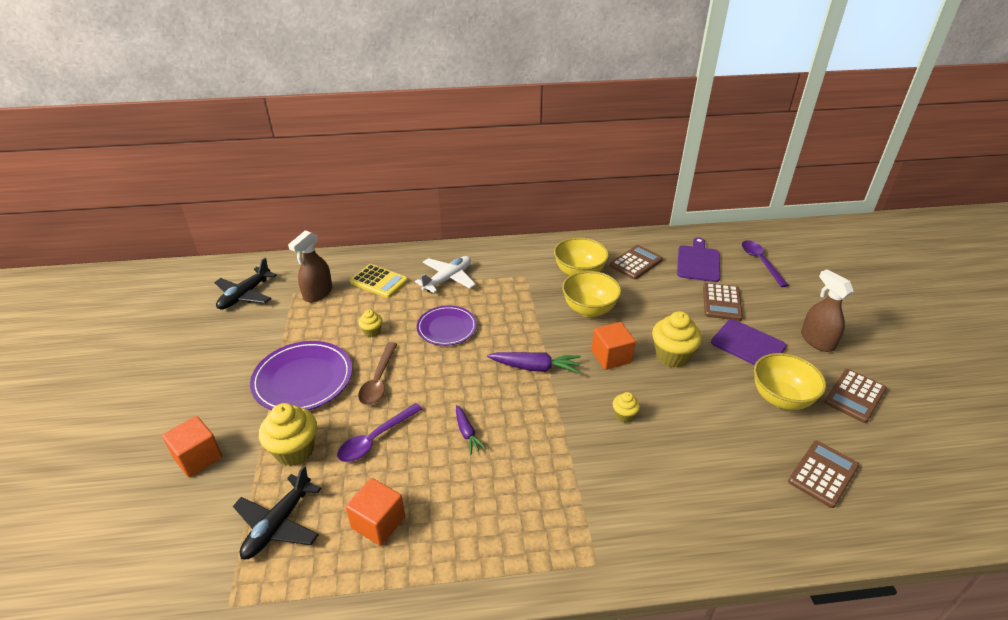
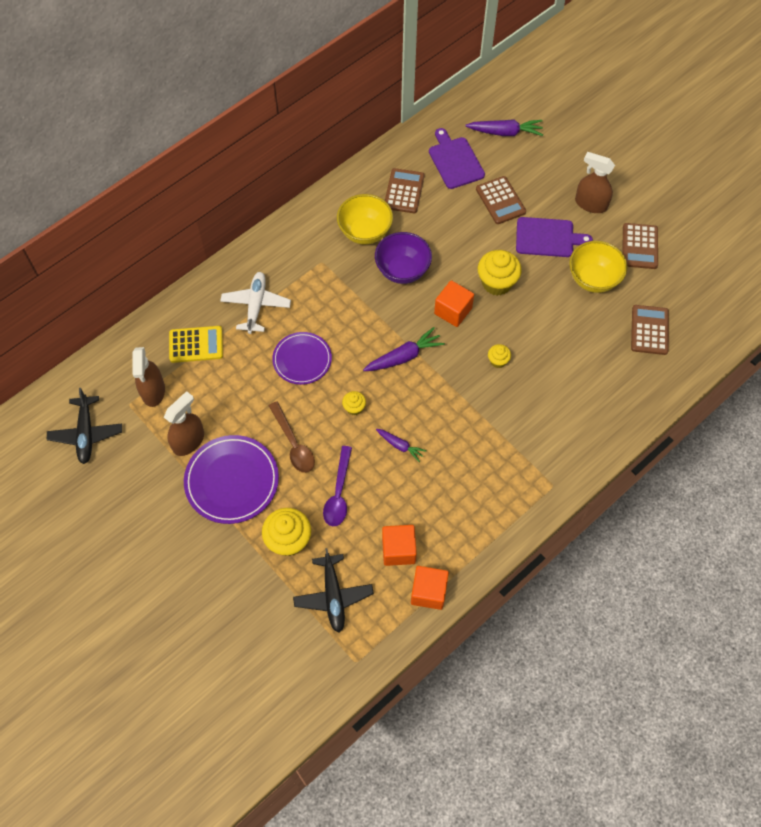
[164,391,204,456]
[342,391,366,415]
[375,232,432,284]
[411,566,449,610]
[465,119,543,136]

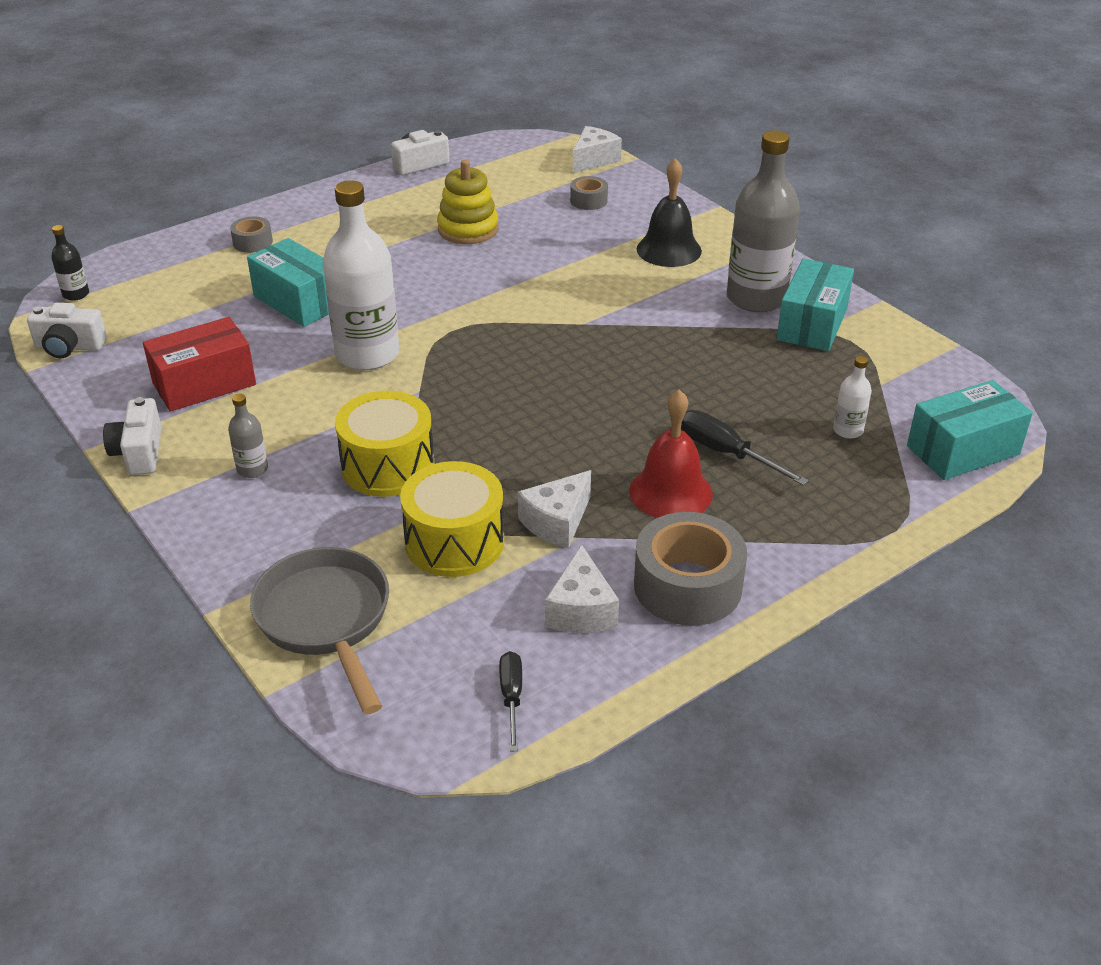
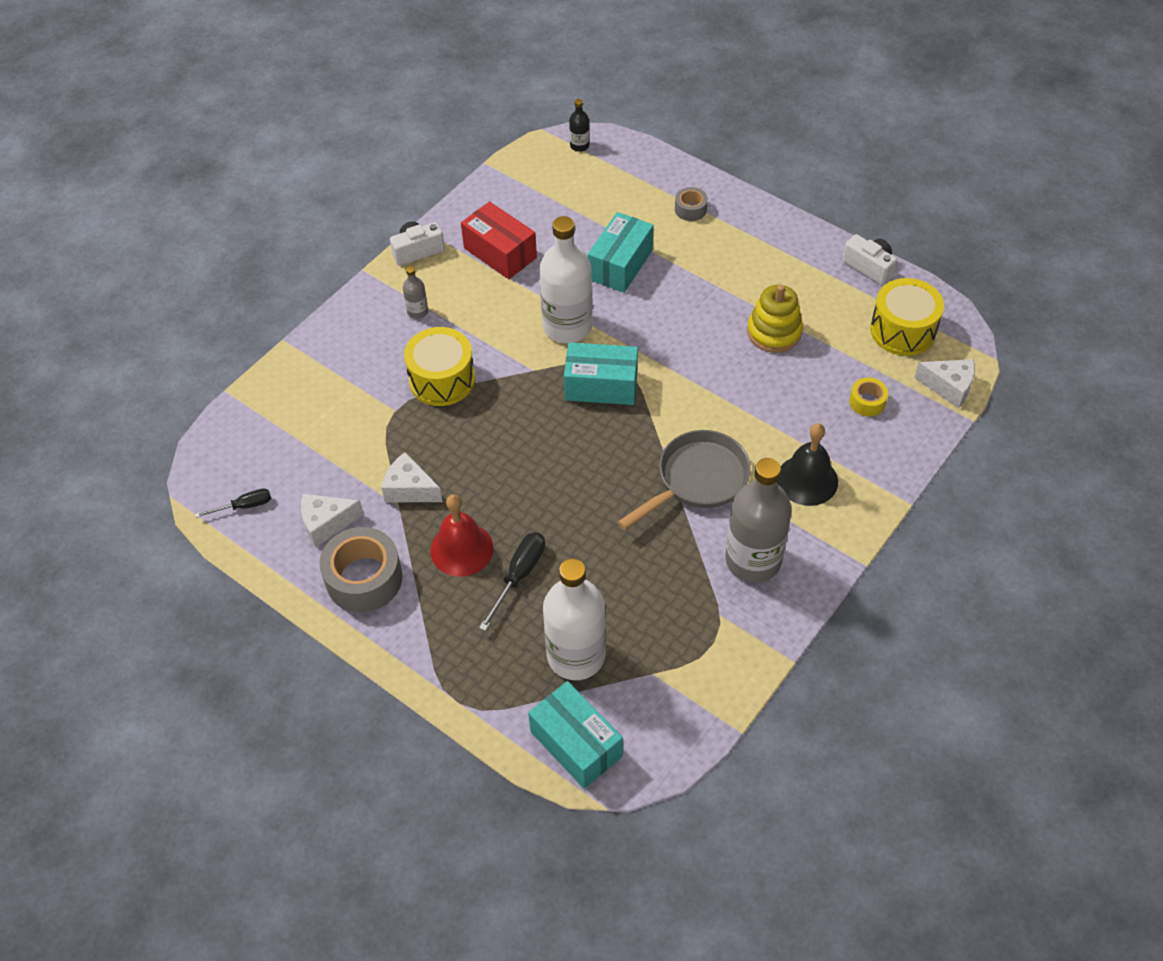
[543,558,606,680]
[564,342,638,405]
[618,430,751,530]
[849,378,888,416]
[870,278,944,356]
[27,303,107,358] (first image)

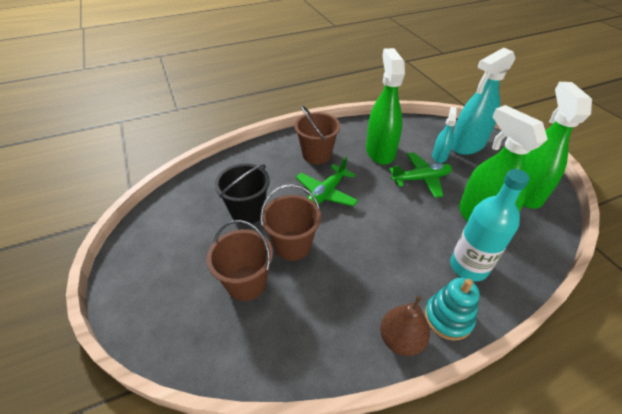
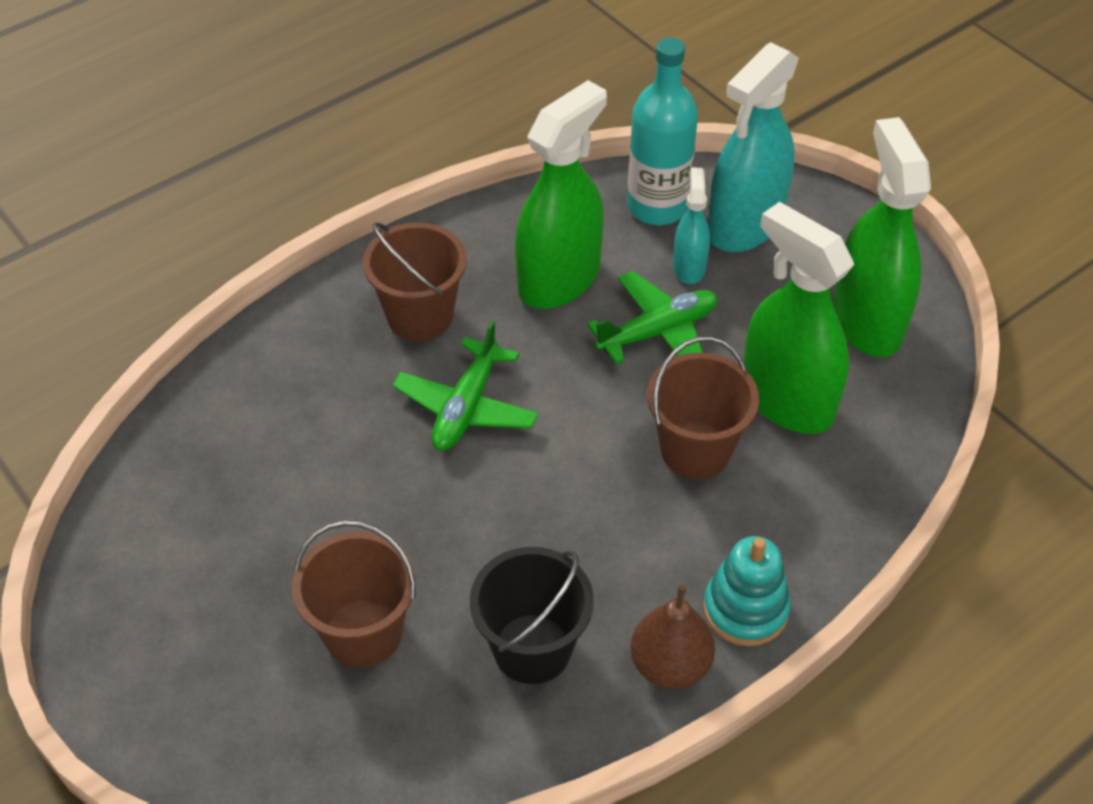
[470,547,594,684]
[515,80,607,309]
[627,37,698,225]
[647,337,759,479]

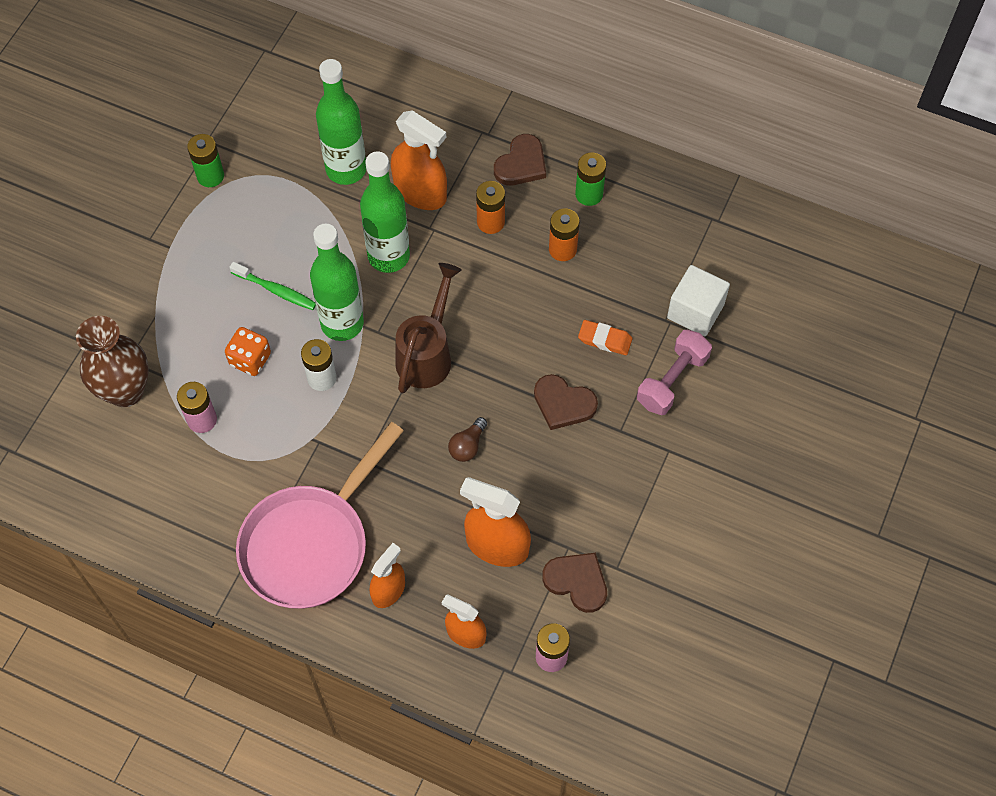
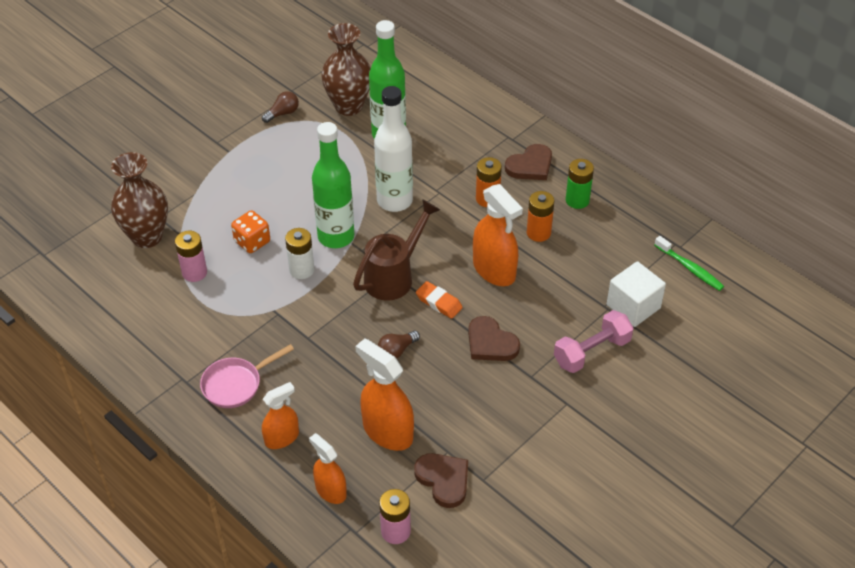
[200,344,294,408]
[262,91,299,123]
[321,23,371,116]
[374,86,413,212]
[416,281,463,319]
[473,184,523,286]
[655,236,724,291]

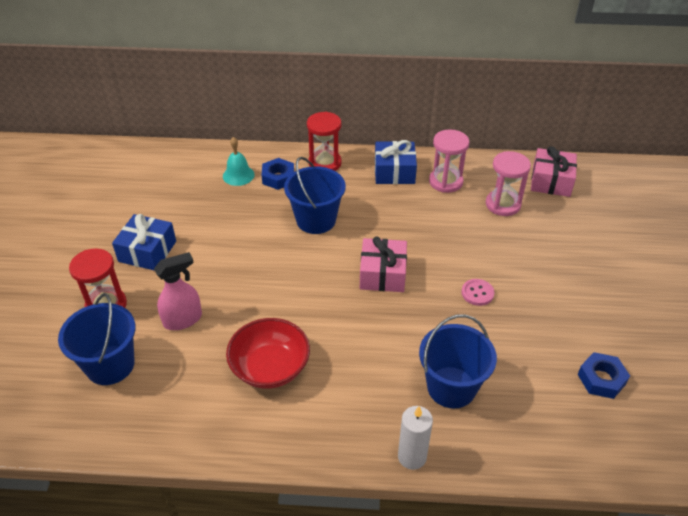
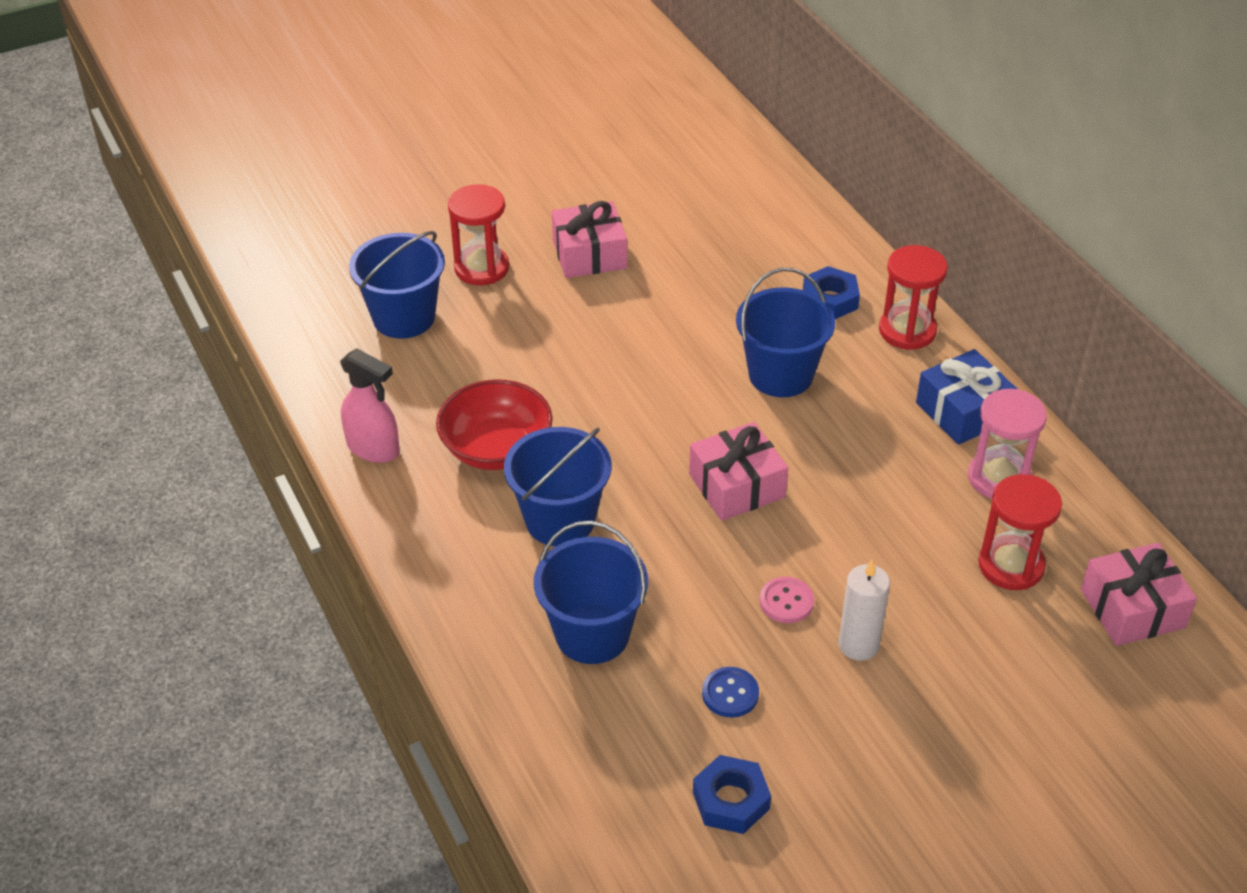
[340,348,400,463]
[504,427,612,546]
[552,201,627,278]
[702,667,759,718]
[838,560,890,661]
[978,474,1062,590]
[223,137,255,186] (first image)

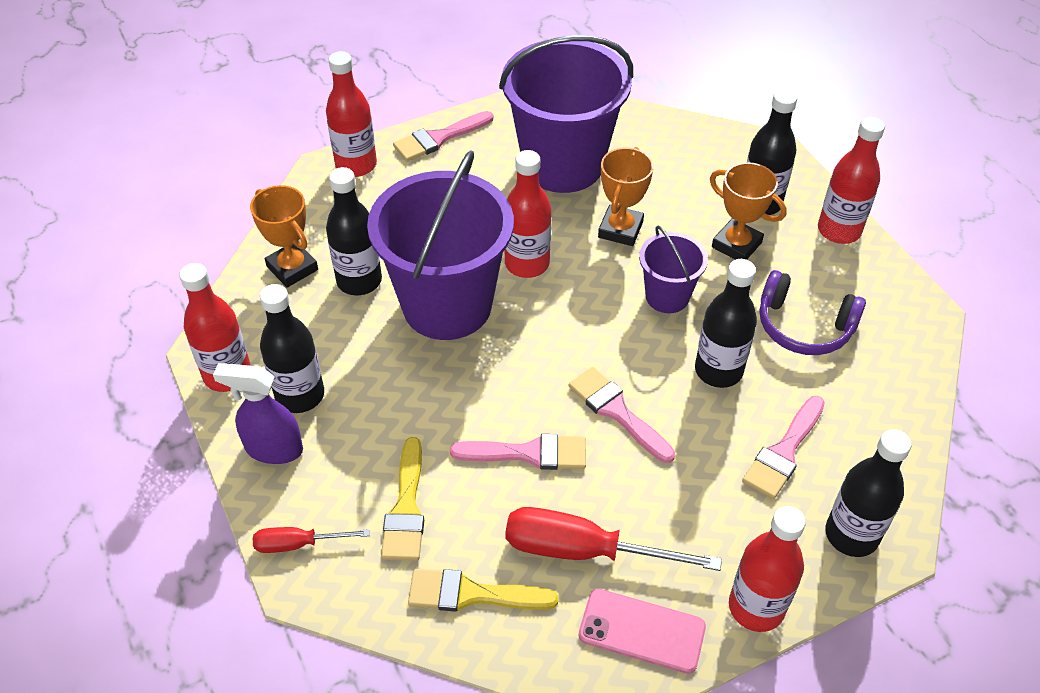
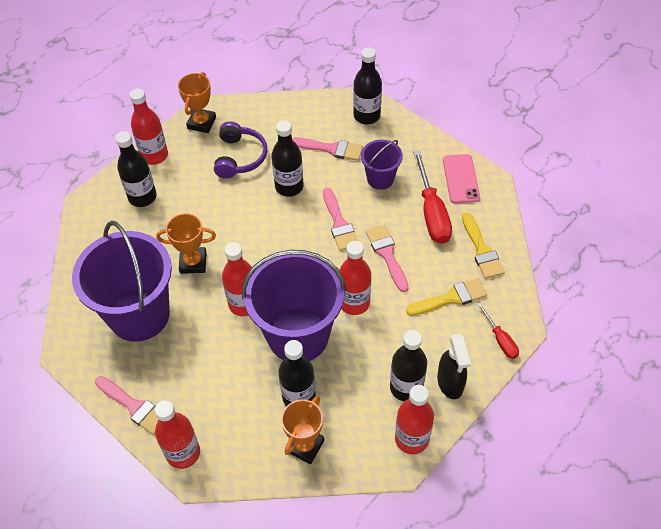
[178,72,216,133]
[323,188,358,251]
[339,241,371,315]
[361,140,403,190]
[437,334,471,399]

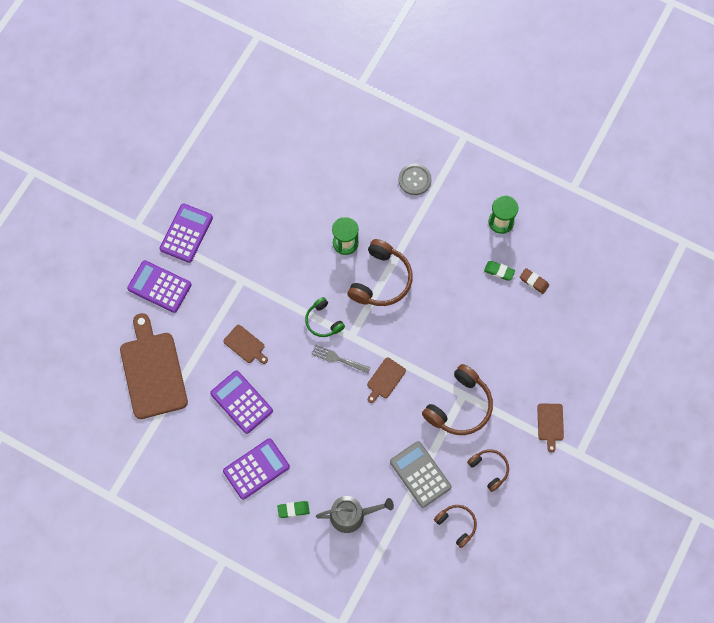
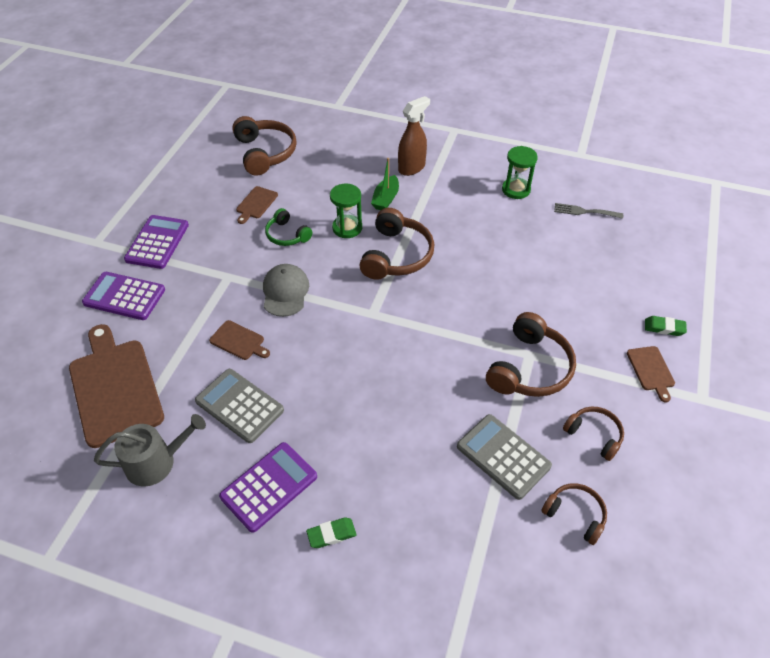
[94,414,206,486]
[195,369,284,443]
[232,116,297,176]
[236,186,278,224]
[263,264,309,317]
[265,208,312,246]
[371,158,399,210]
[398,96,430,176]
[554,203,623,219]
[645,316,687,336]
[520,268,549,294] (first image)

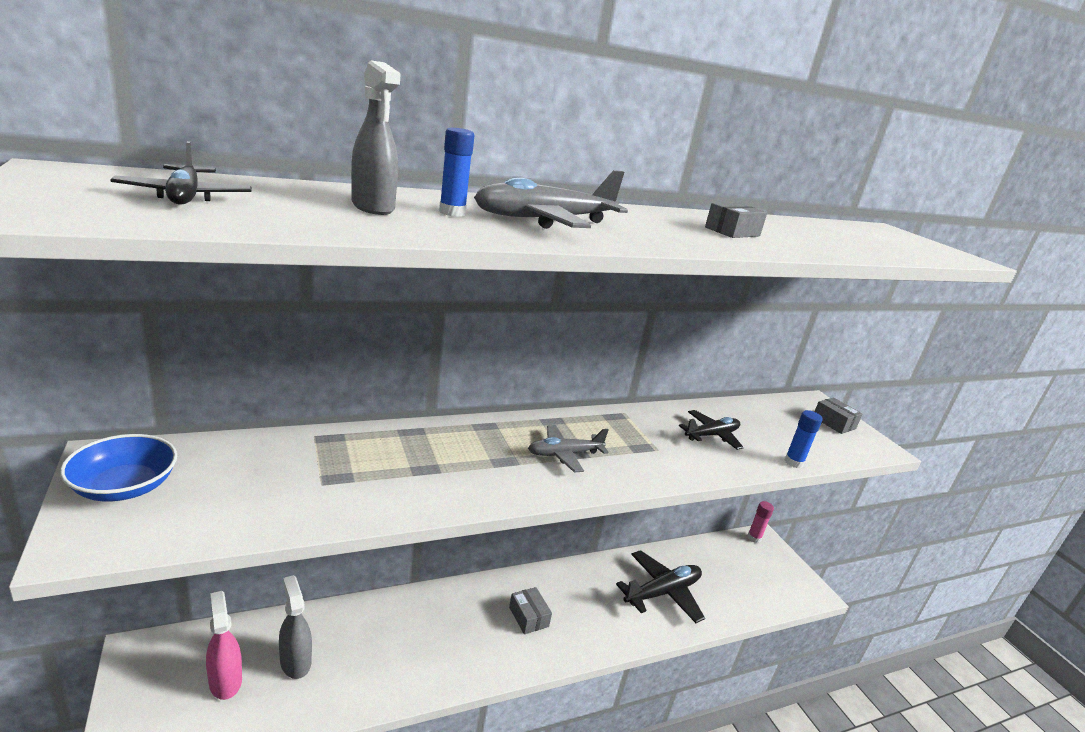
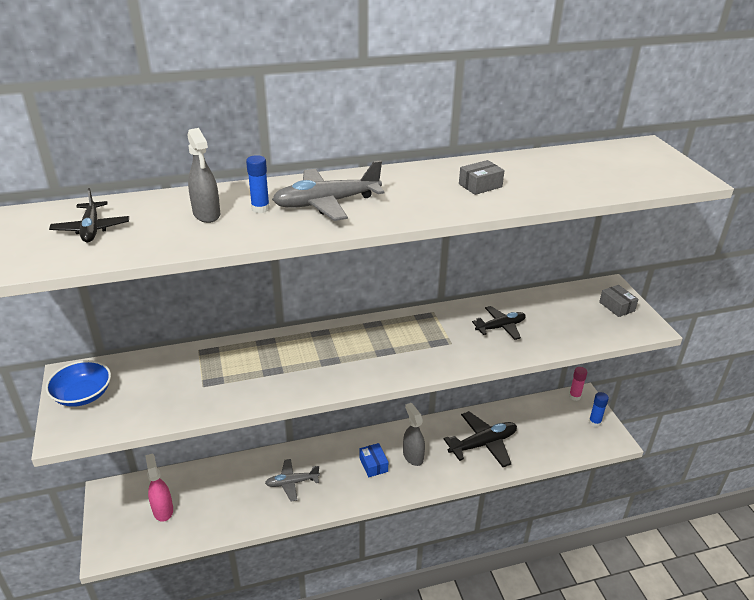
[265,459,320,501]
[359,443,388,477]
[403,403,425,466]
[589,392,609,427]

